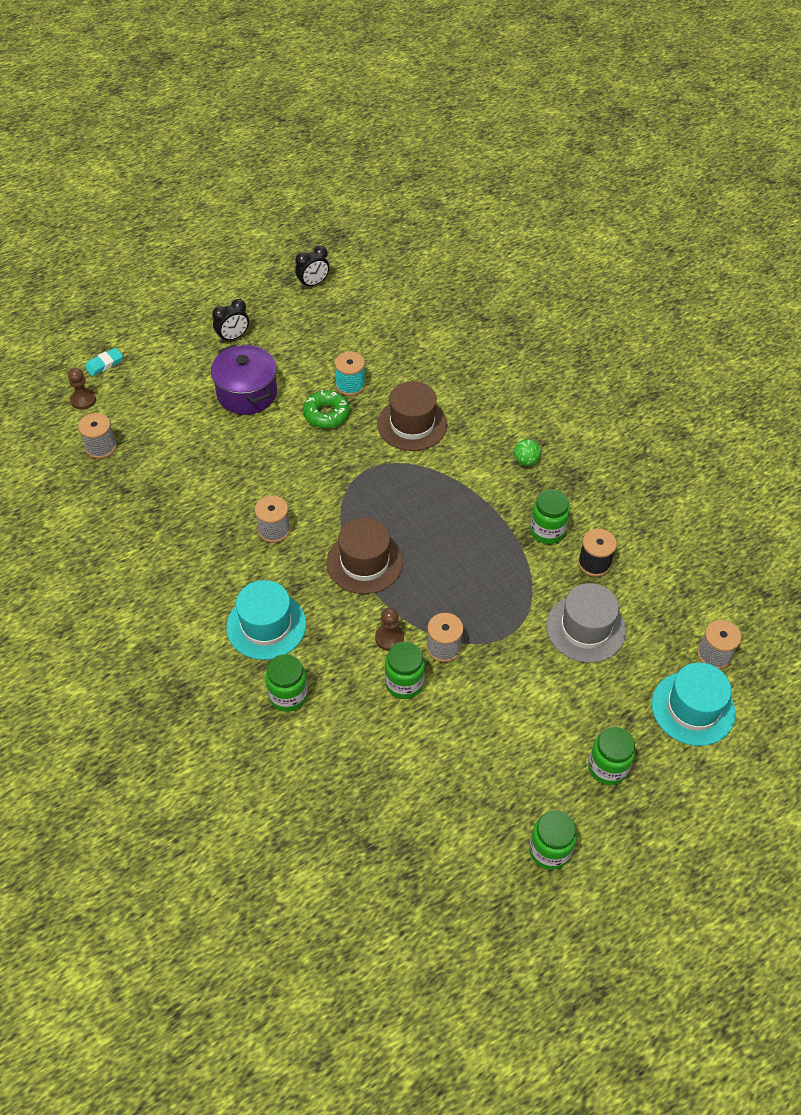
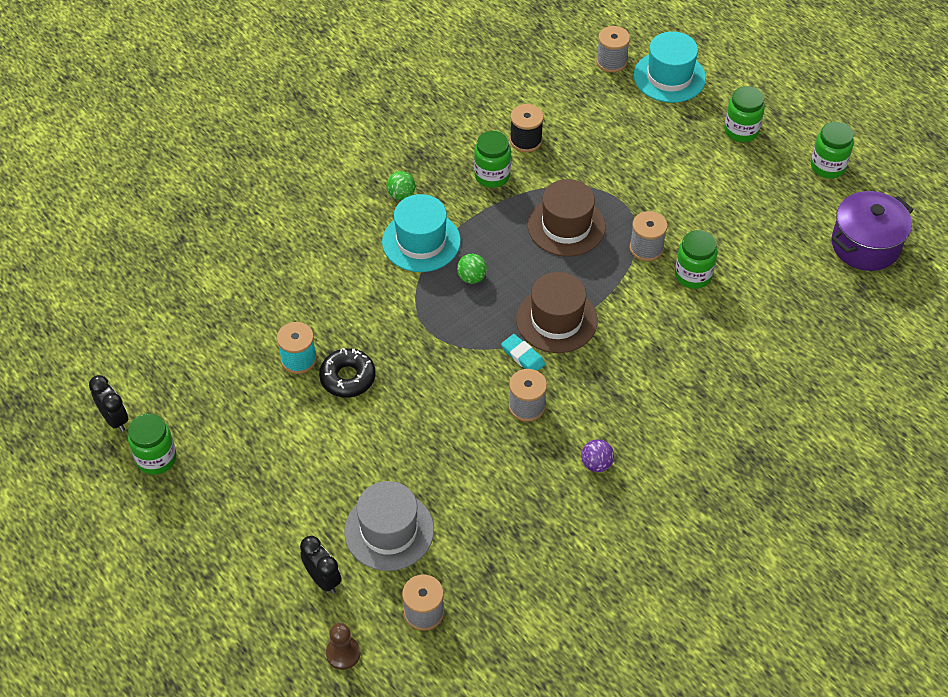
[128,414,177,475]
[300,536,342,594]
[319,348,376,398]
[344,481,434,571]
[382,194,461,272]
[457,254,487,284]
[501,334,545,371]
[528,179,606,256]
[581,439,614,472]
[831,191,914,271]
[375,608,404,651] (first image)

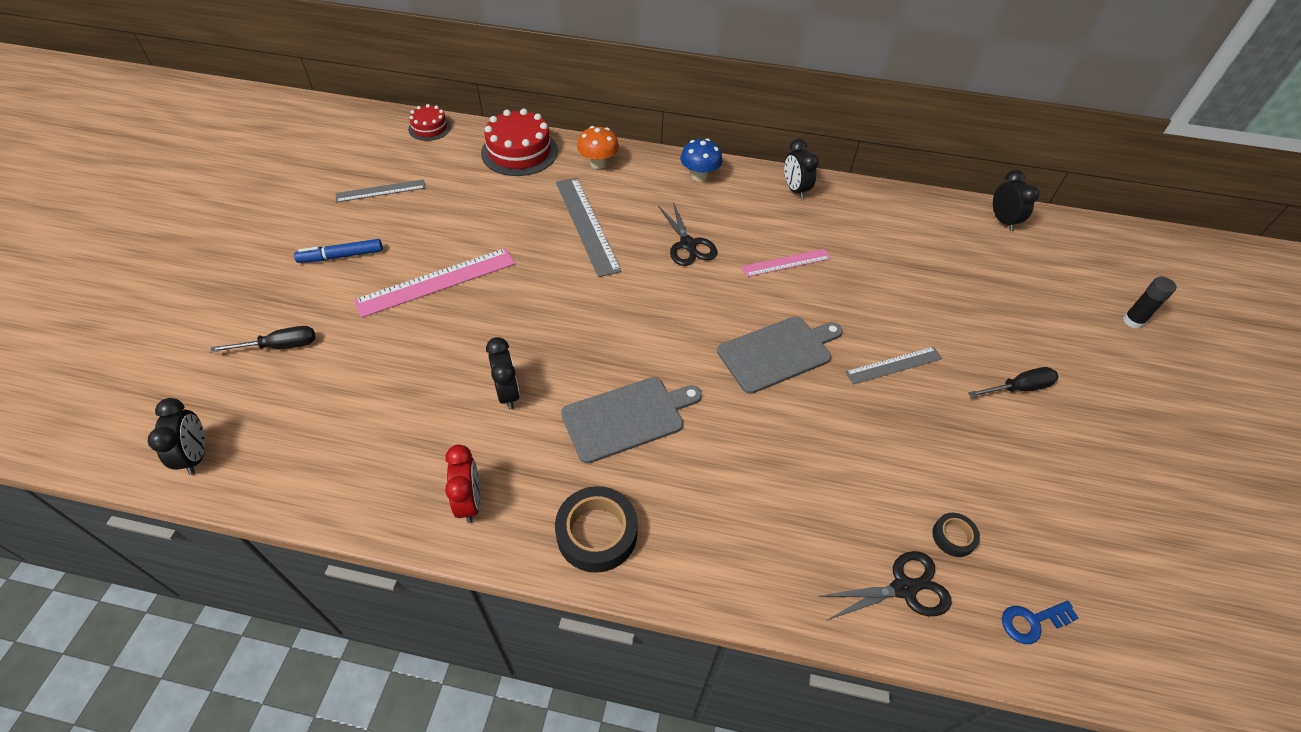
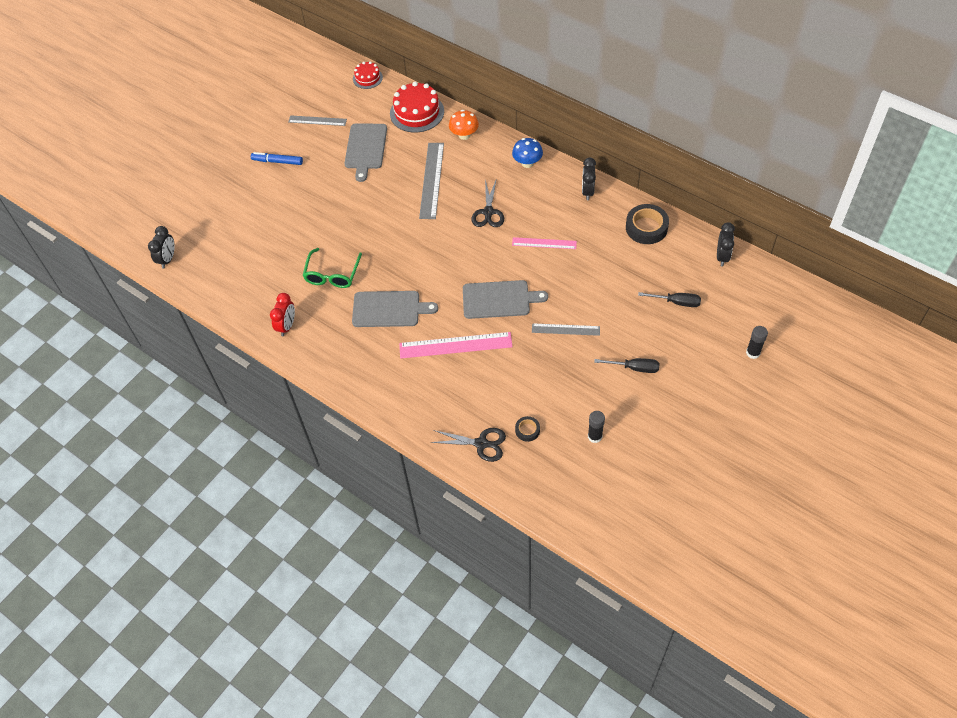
[302,248,362,288]
[345,123,387,182]
[399,332,513,359]
[588,411,605,443]
[626,204,669,244]
[638,292,701,307]
[1002,601,1079,644] (first image)

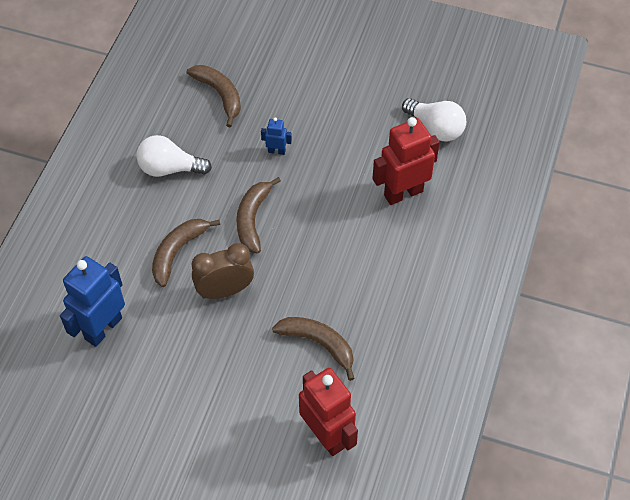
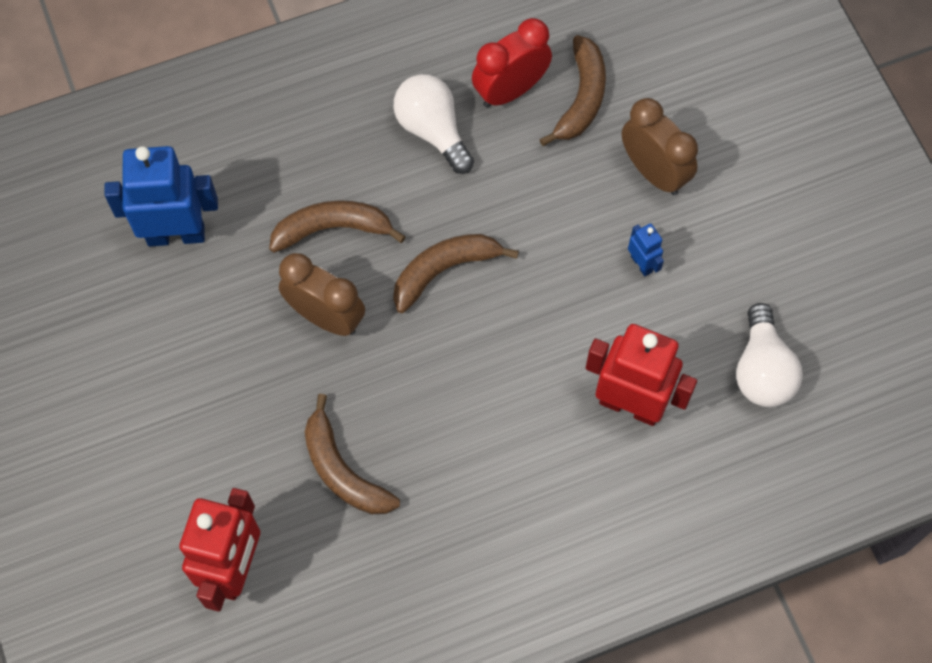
[305,394,400,514]
[472,18,552,108]
[622,98,698,195]
[628,223,664,276]

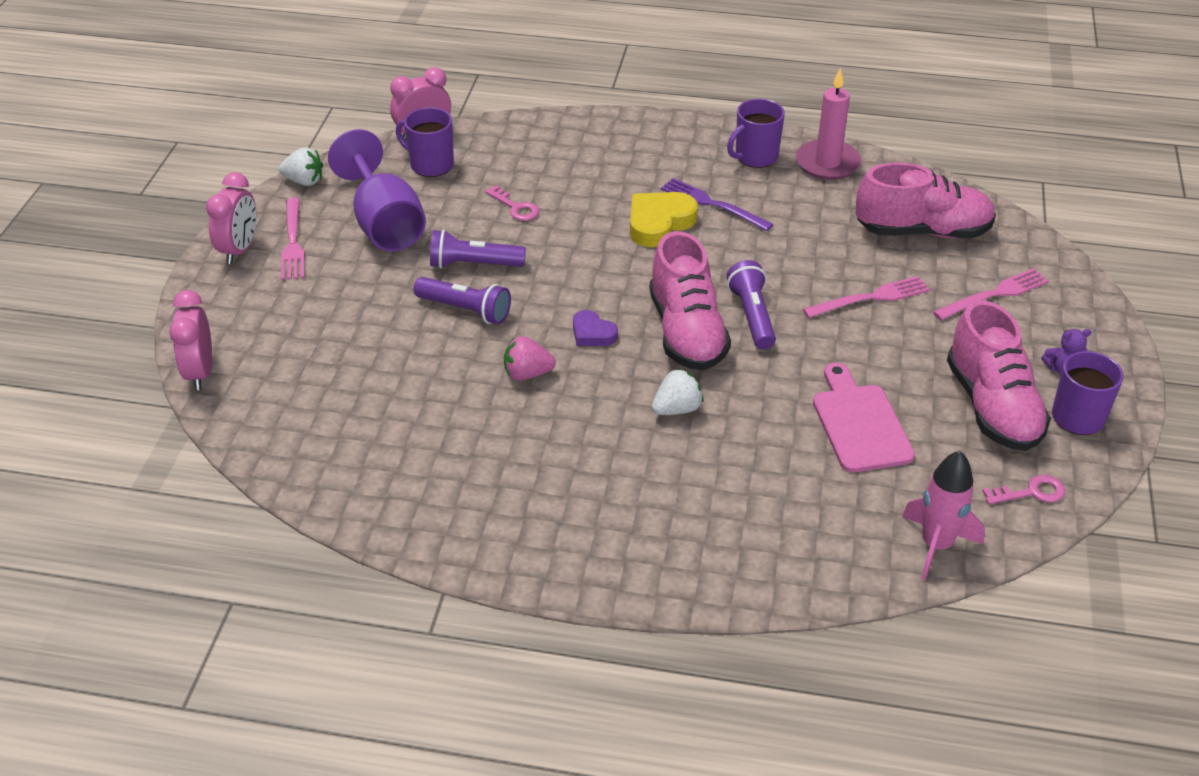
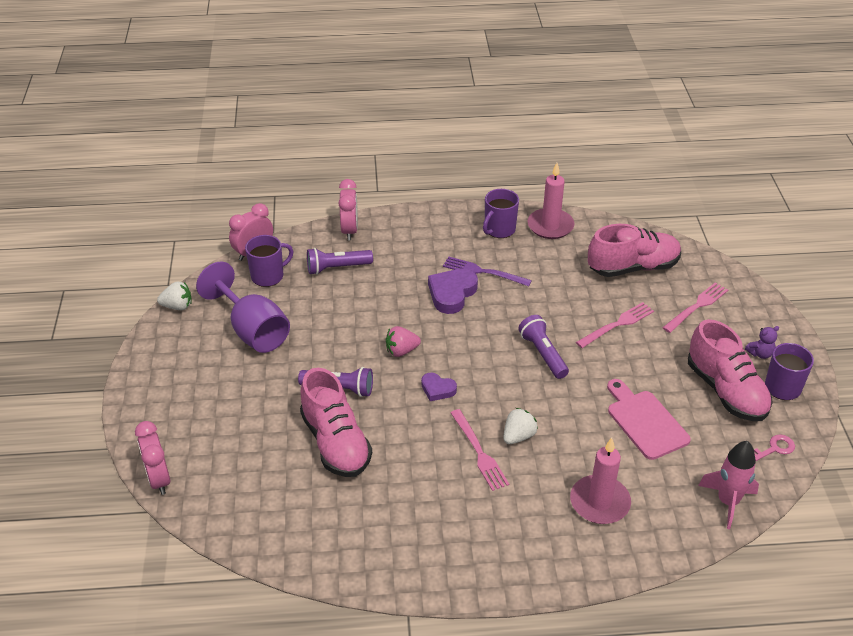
[245,235,293,287]
[300,368,372,477]
[307,248,373,275]
[338,179,358,240]
[386,326,421,357]
[428,268,478,314]
[451,409,509,491]
[570,438,631,524]
[485,185,539,221] (first image)

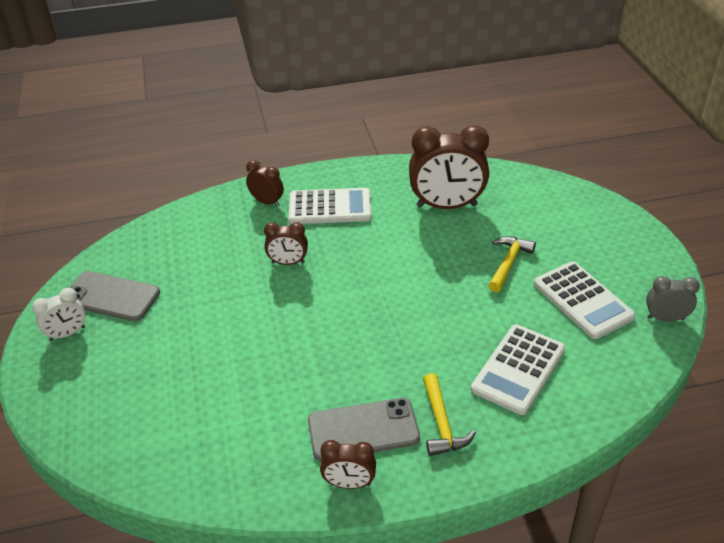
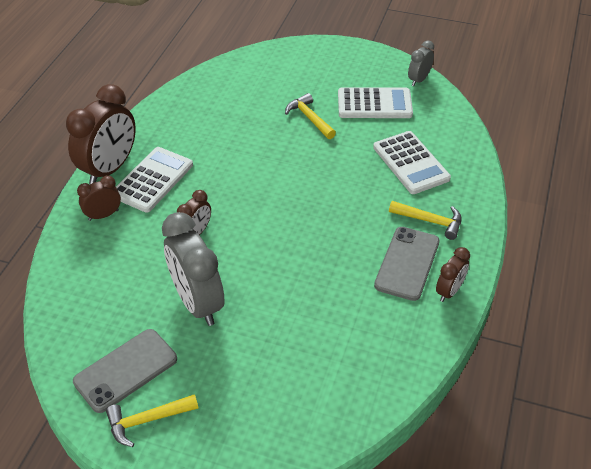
[66,84,136,184]
[106,394,198,447]
[162,212,225,326]

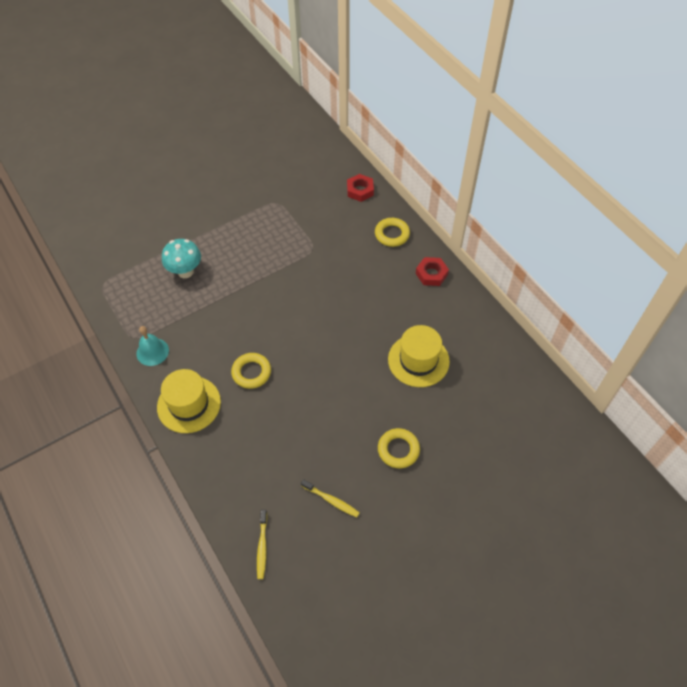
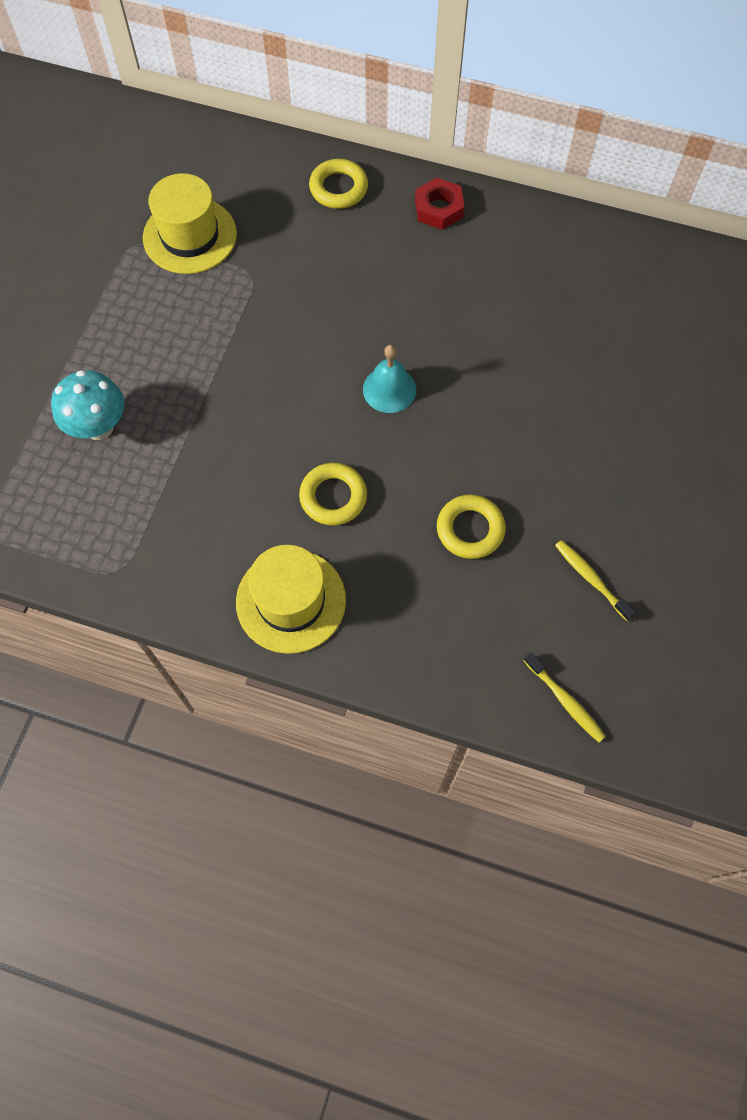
[143,173,237,274]
[363,345,416,413]
[437,495,506,559]
[555,540,636,621]
[347,174,374,202] (first image)

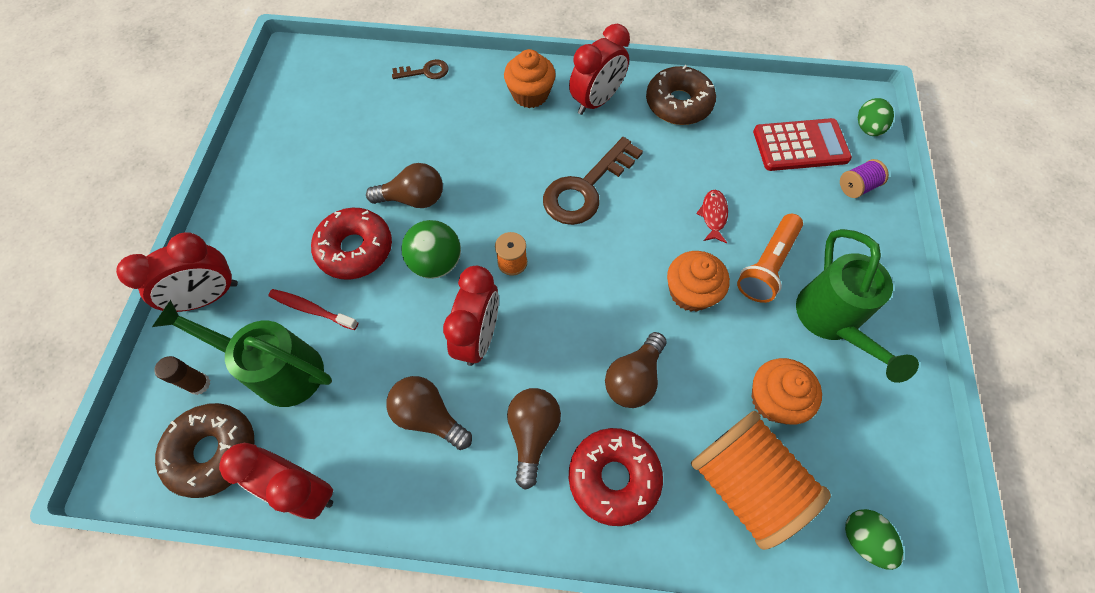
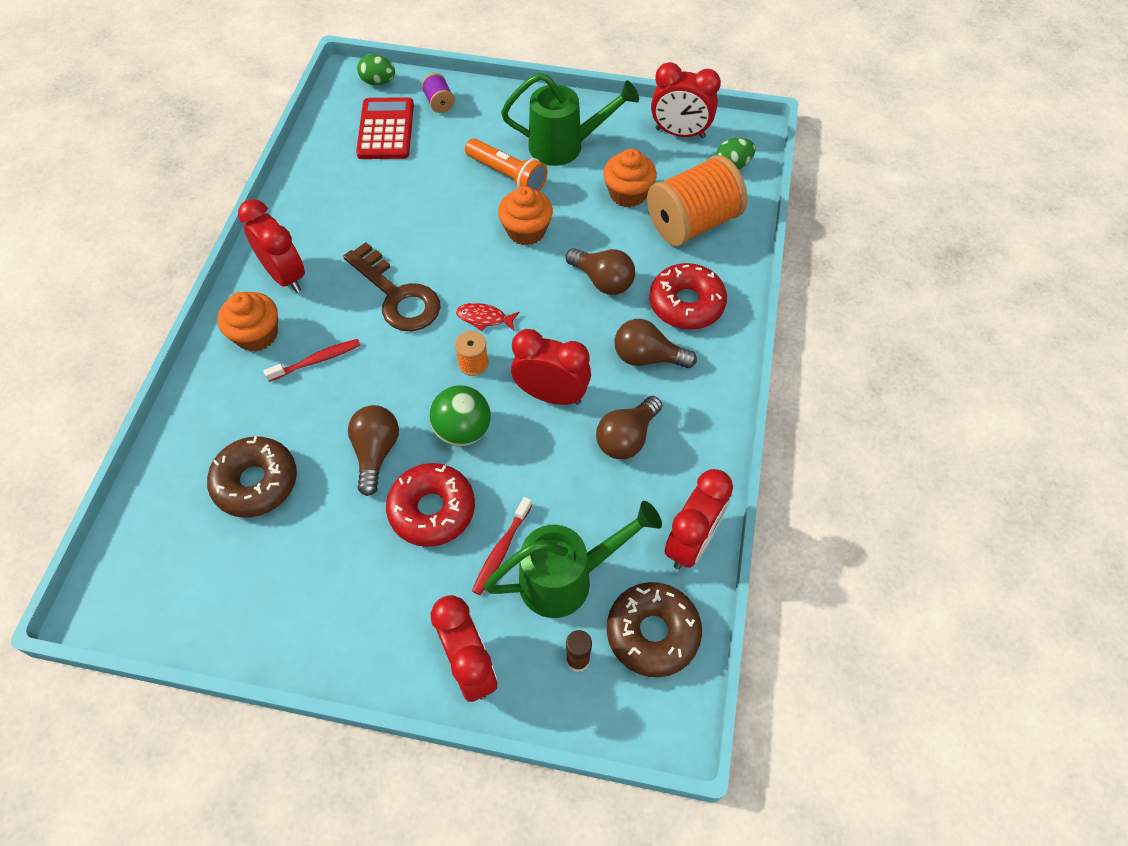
[207,436,297,518]
[263,339,360,382]
[456,303,520,331]
[484,501,662,618]
[651,62,721,138]
[392,59,448,79] (first image)

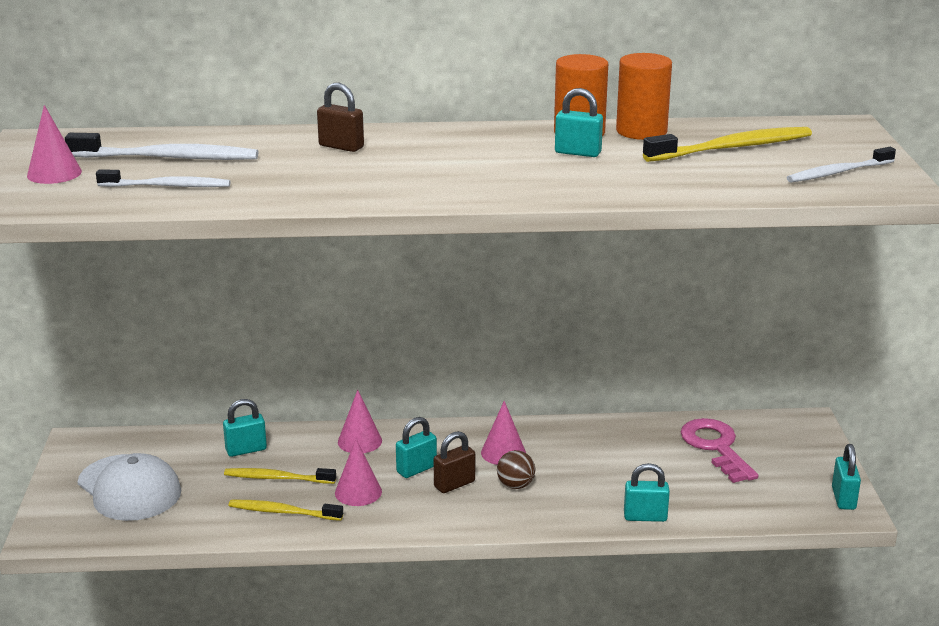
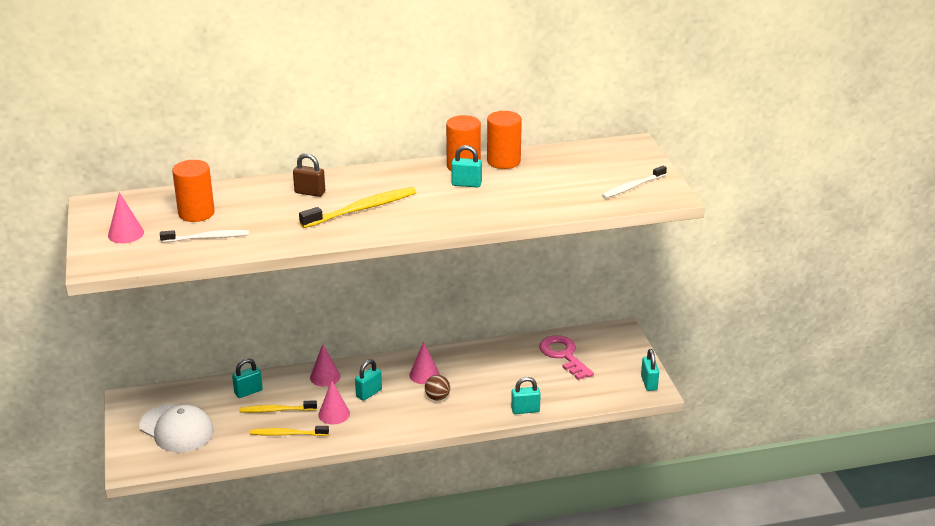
[172,160,215,222]
[299,187,416,228]
[433,431,475,493] (first image)

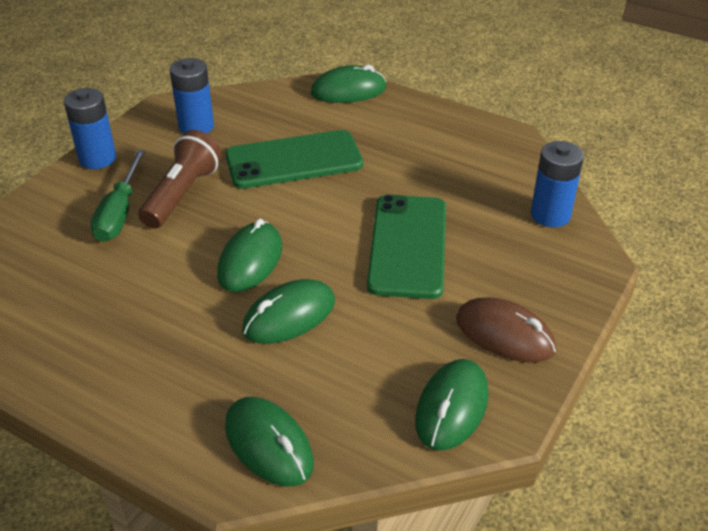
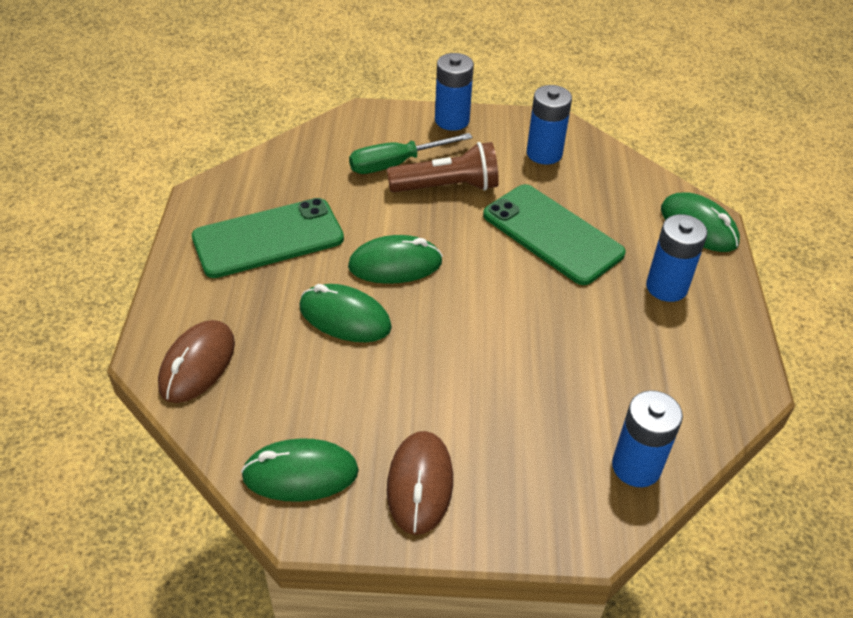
[158,320,235,403]
[192,198,344,278]
[646,214,708,302]

